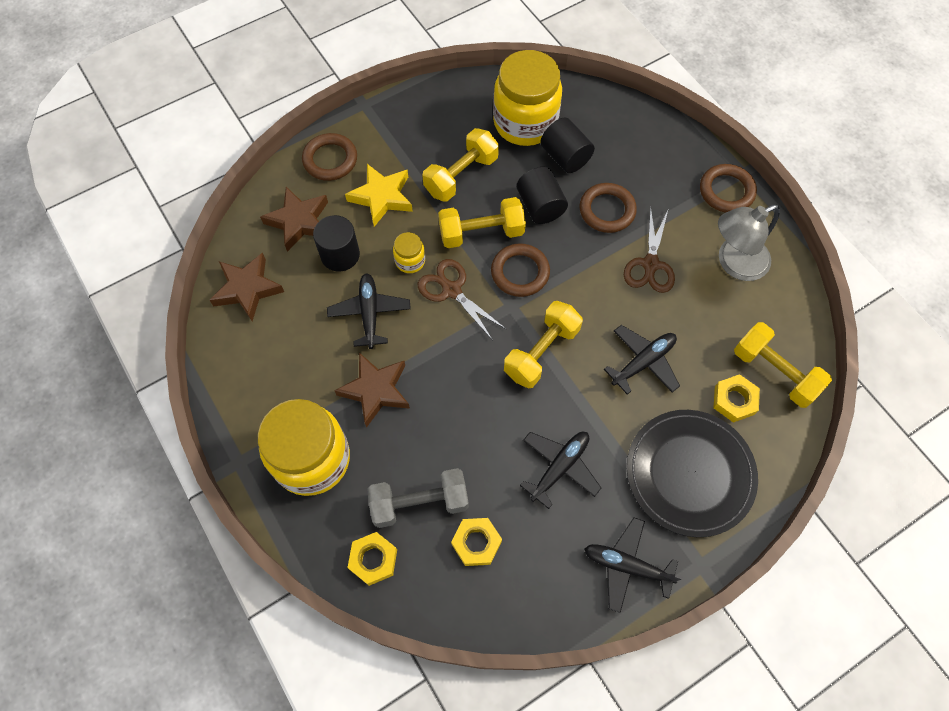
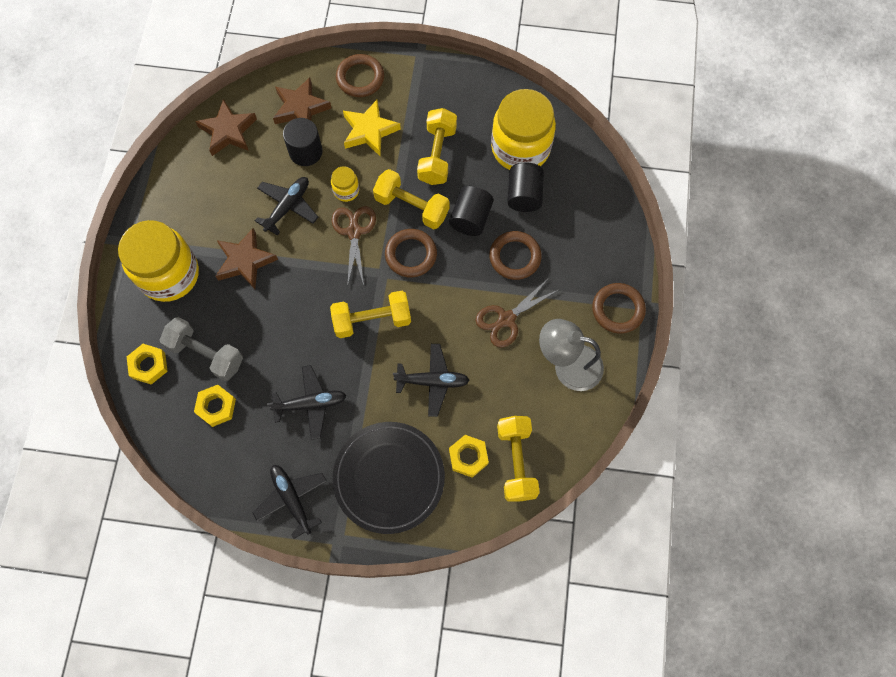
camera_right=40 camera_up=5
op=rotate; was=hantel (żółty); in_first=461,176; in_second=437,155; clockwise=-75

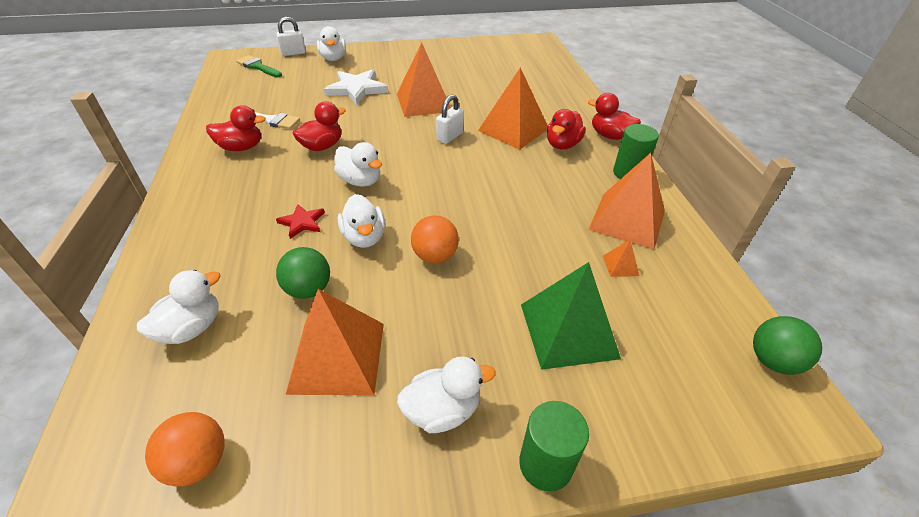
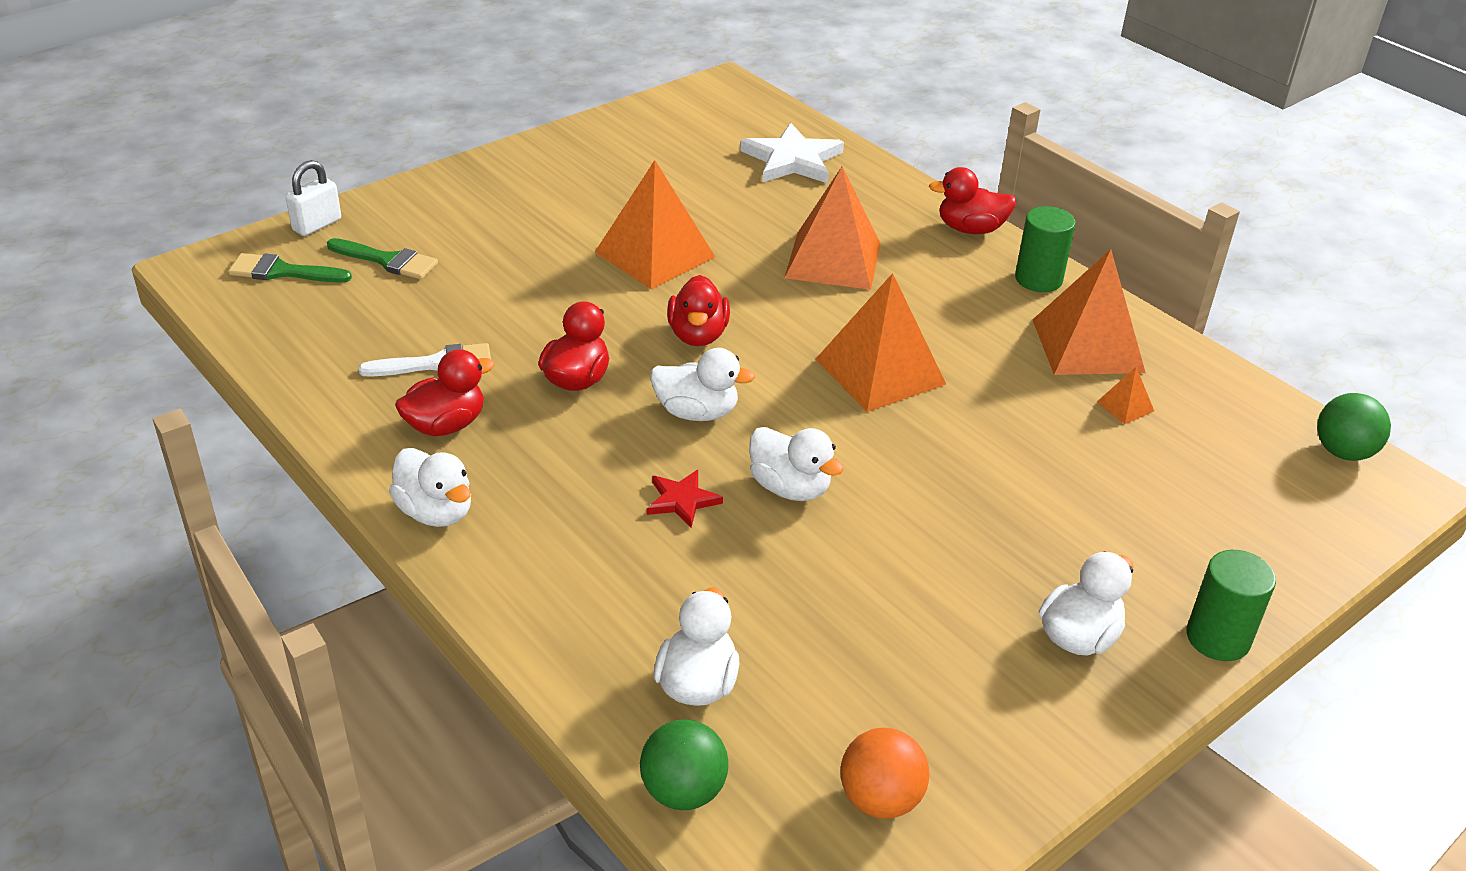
camera_right=-30 camera_up=-5
op=delete; was=piłka (pomarańczowy); in_first=435,256
op=delete; was=kłódka (biały); in_first=450,137
op=delete; was=piramida (zielony); in_first=568,330
op=insert; now=pędzel (zielony); in_second=388,261
op=move; was=piłka (zielony); in_first=308,289; in_second=683,791
op=move; was=piramida (pomarańczowy); in_first=337,357; in_second=880,371
op=move; was=kaczka (biały); in_first=333,58; in_second=436,512
op=move; was=gwiazda (biały); in_first=356,89; in_second=792,160
op=move; was=kaczka (czerwony); in_first=562,145; in_second=698,335

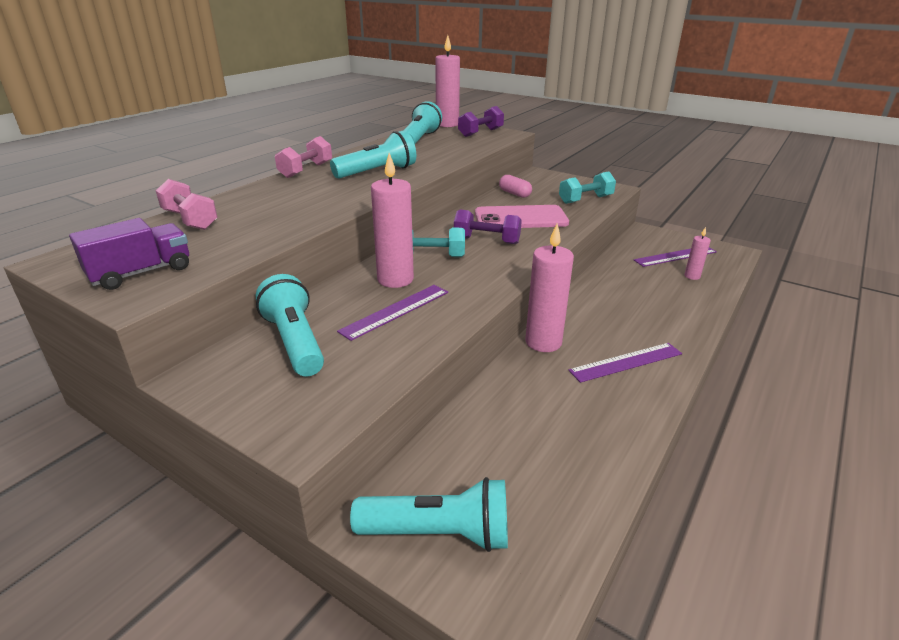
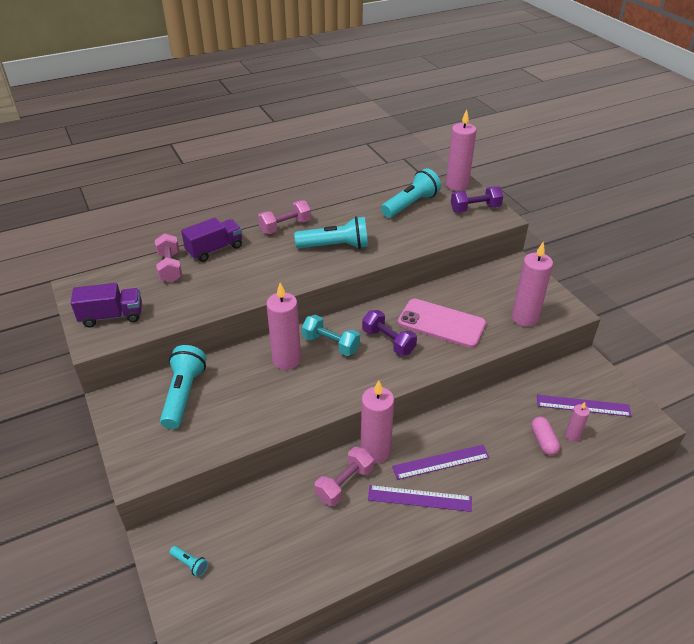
camera_right=30 camera_up=10
op=insert; now=ciężarówka (fioletowy); in_second=215,249
op=insert; now=hantel (różowy); in_second=344,484
op=move; was=linijka (fioletowy); in_first=395,311; in_second=441,462
op=move; was=kapsułka (różowy); in_first=514,194; in_second=543,441
op=replace; was=hantel (turkusowy); now=świeca (różowy); in_first=585,199; in_second=524,318
op=resize; was=latarka (turkusowy); in_first=439,533; in_second=190,564; ratio=0.43

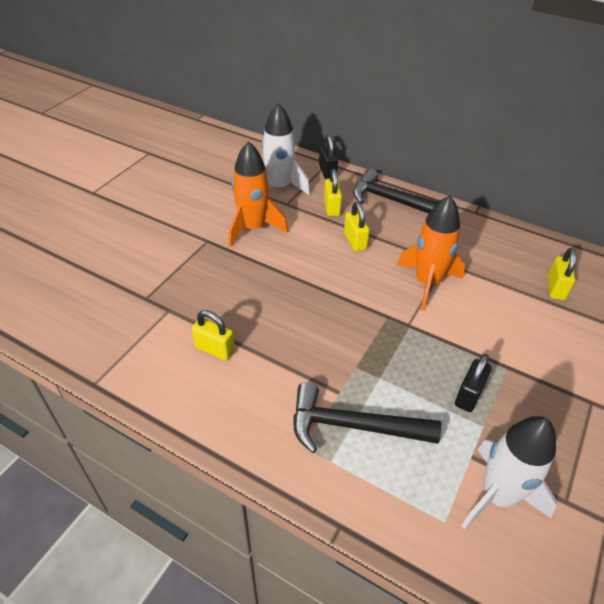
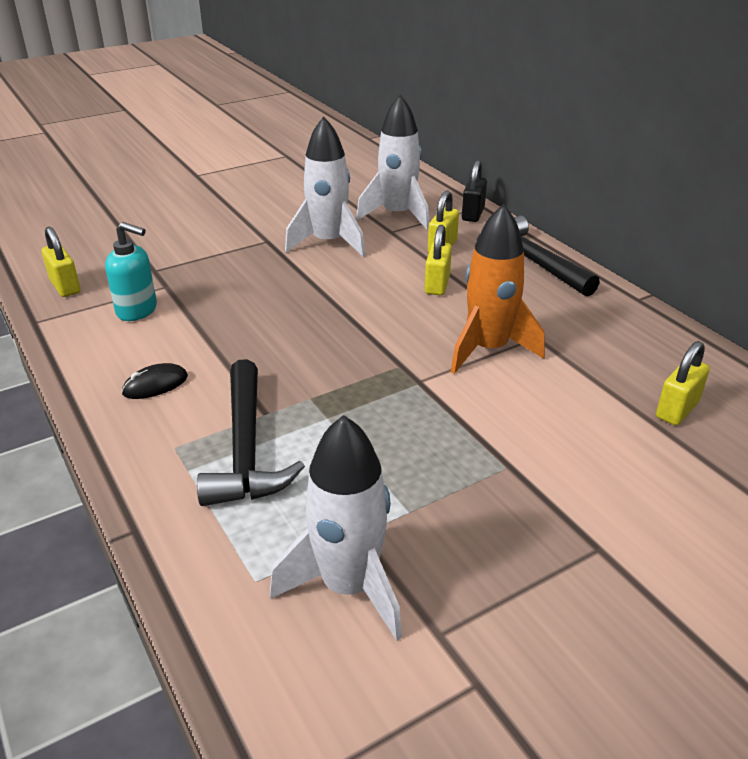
camera_right=30 camera_up=-10
op=delete; was=kłódka (czarny); in_first=468,395
op=insert; now=dozownik mydła (turkusowy); in_second=137,310
op=insert; now=myszka (czarny); in_second=155,385
op=move; was=kłódka (żółty); in_first=215,349; in_second=65,287
op=recolor; was=rakieta (pomarańczowy); now=rakieta (biały); in_first=253,228; in_second=328,243
op=rotate; was=młotek (czarny); in_first=352,426; in_second=246,449; clockwise=-135

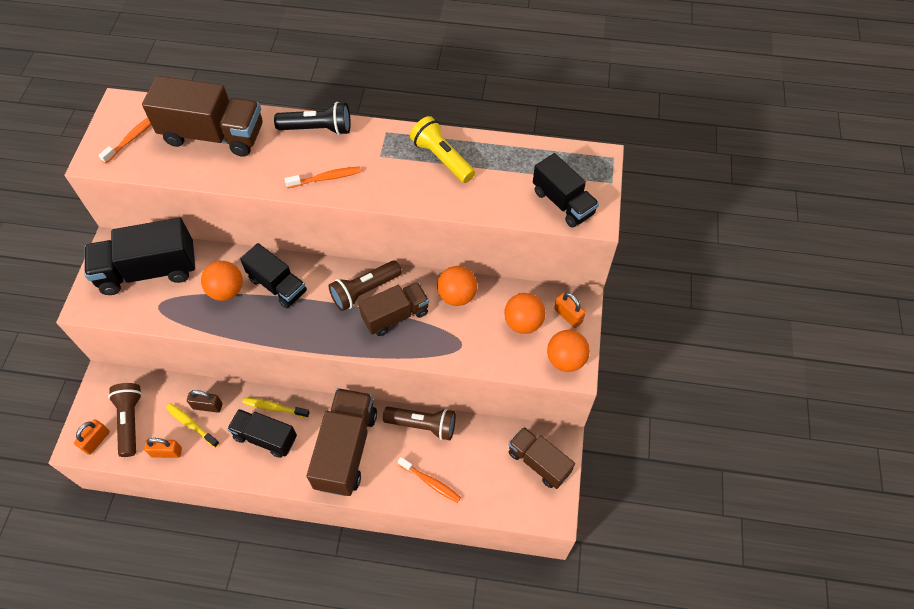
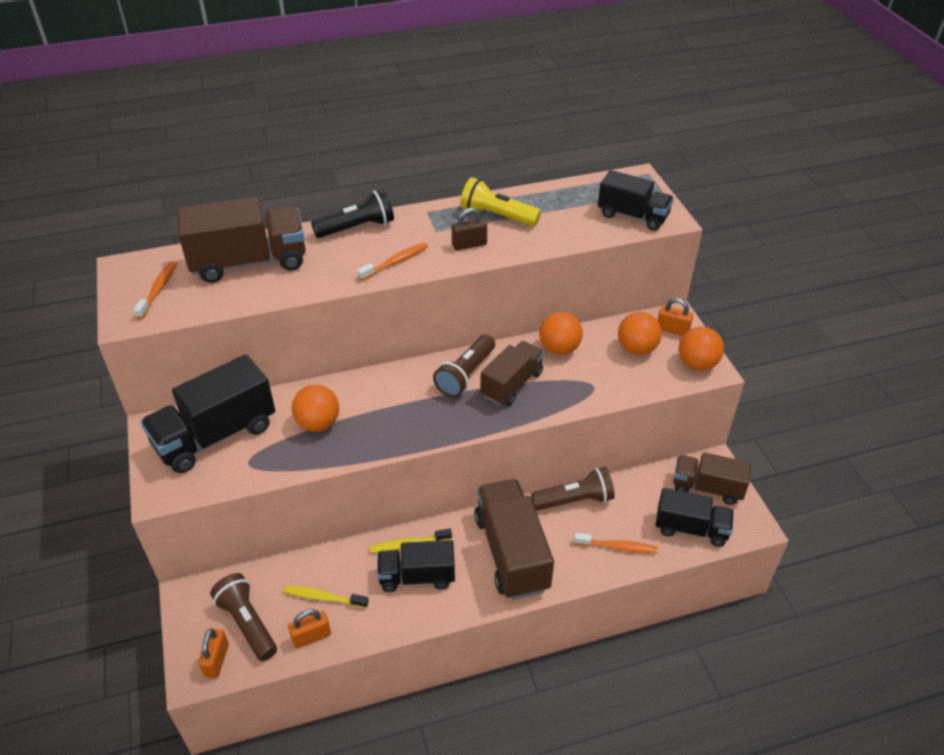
camera_right=-25 camera_up=-15
op=move; was=kłódka (brązowy); in_first=207,406; in_second=469,244
op=move; was=ciężarówka (czarny); in_first=277,285; in_second=691,528

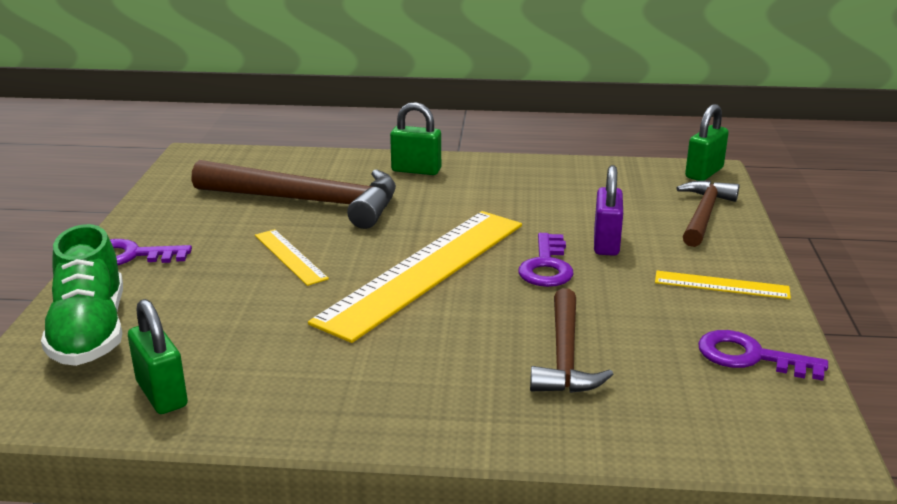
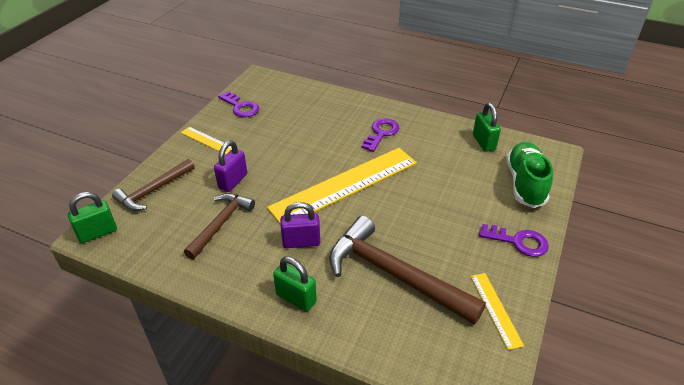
camera_right=-160 camera_up=15
op=insert; now=kłódka (fioletowy); in_second=301,242
op=move; was=linijka (żółty); in_first=290,256; in_second=495,309
op=move; was=klucz (fioletowy); in_first=546,266; in_second=381,133
op=move; was=młotek (brązowy); in_first=564,356; in_second=221,224

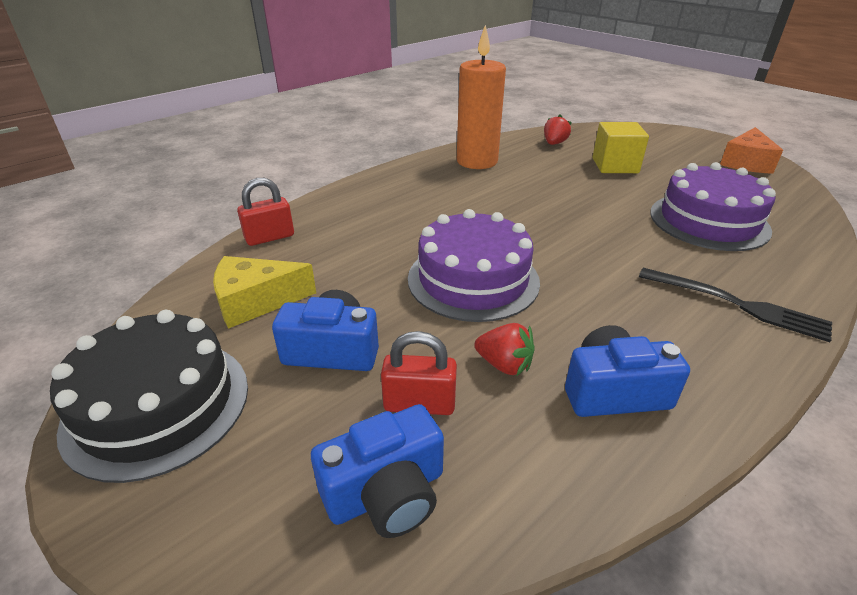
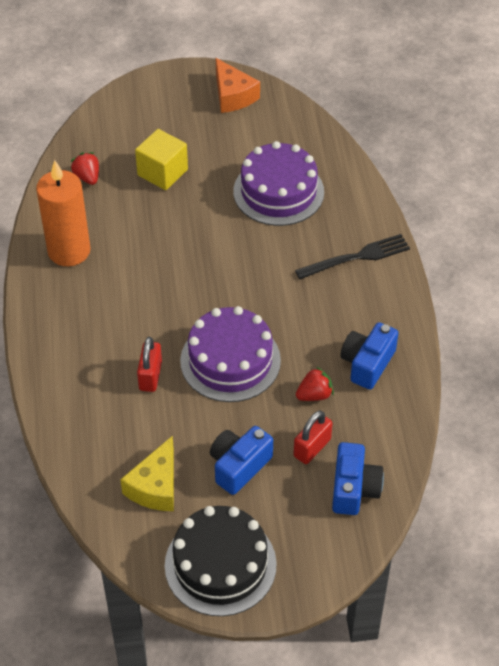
camera_right=-55 camera_up=15
op=move; was=kłódka (czerwony); in_first=270,237; in_second=150,376

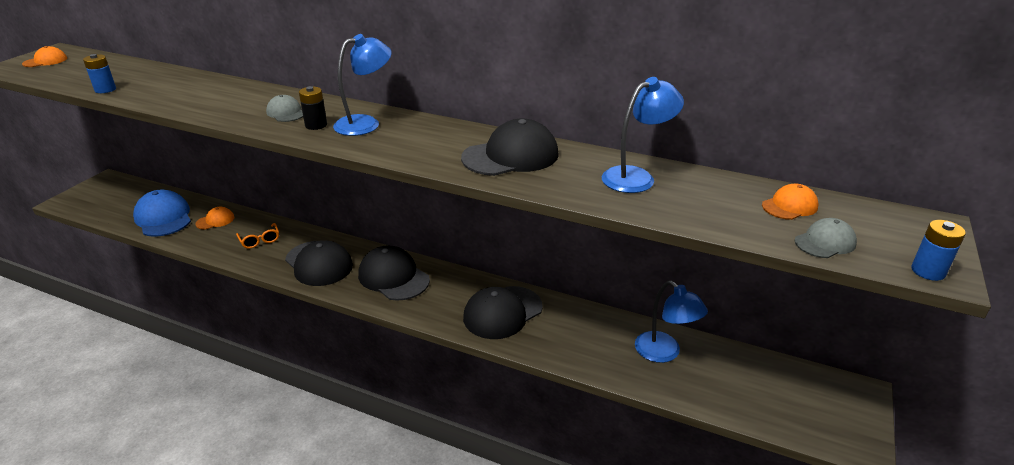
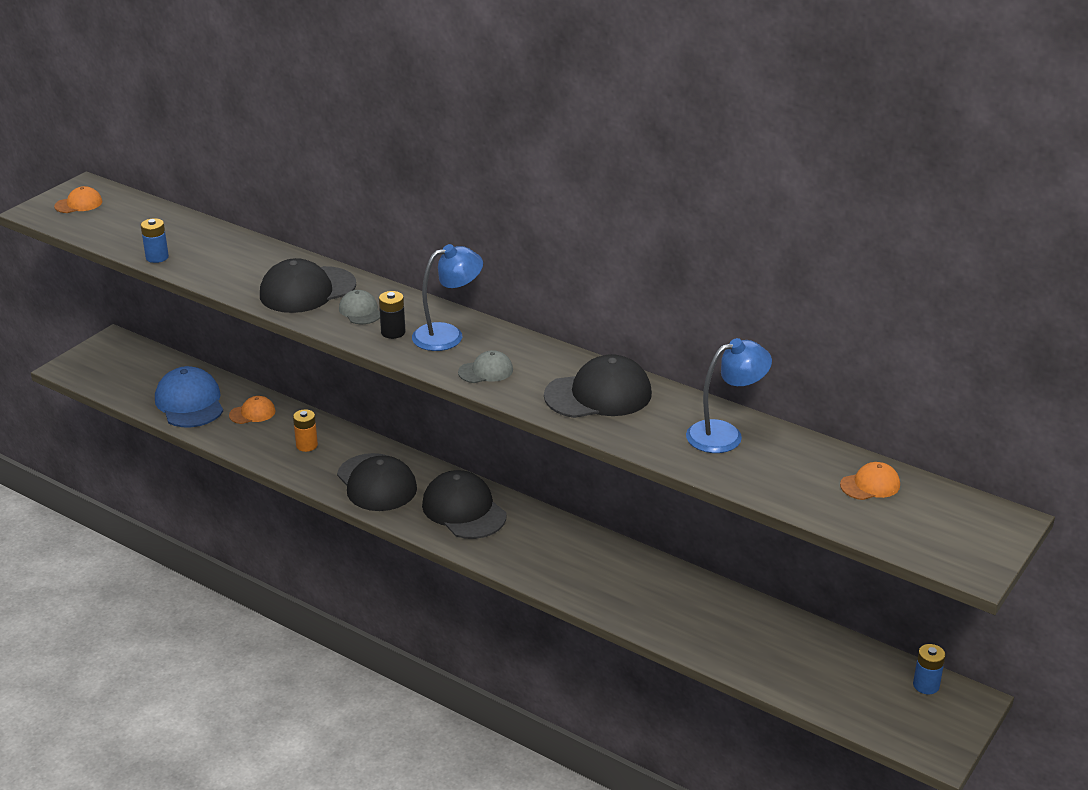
camera_right=10 camera_up=0
op=delete; was=lampka (niebieski); in_first=664,353
op=move; was=czapka (czarny); in_first=502,312; in_second=307,290
op=move; was=czapka (szary); in_first=825,242; in_second=486,371
op=move; was=bateria (niebieski); in_first=928,271; in_second=926,685
op=replace; was=okulary (pomarańczowy); now=bateria (pomarańczowy); in_first=260,240; in_second=306,445

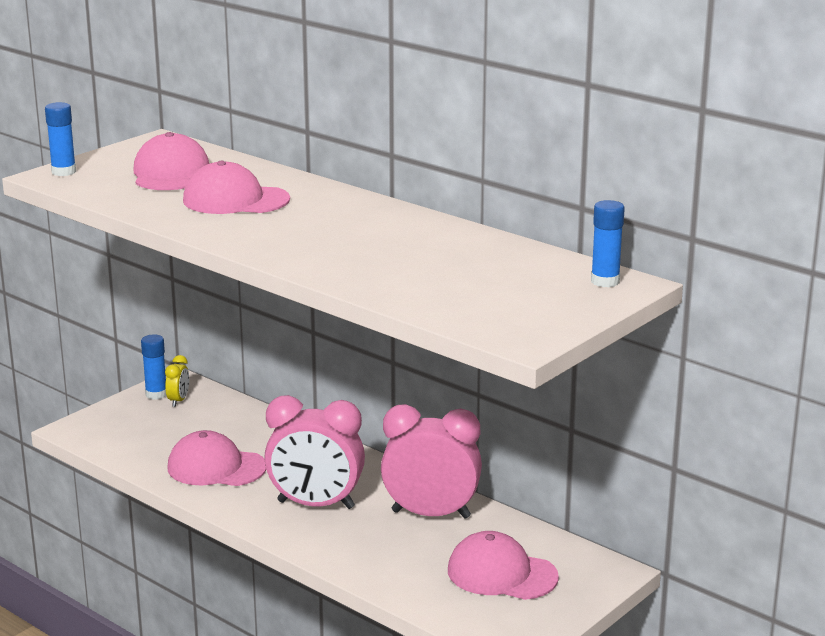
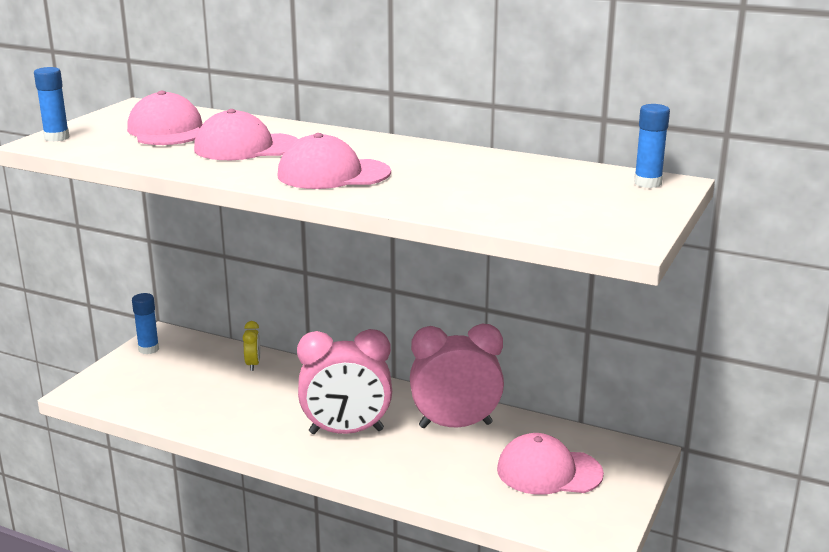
camera_right=-15 camera_up=0
op=move; was=budzik (żółty); in_first=178,401; in_second=253,364
op=move; was=czapka (różowy); in_first=216,467; in_second=333,174

